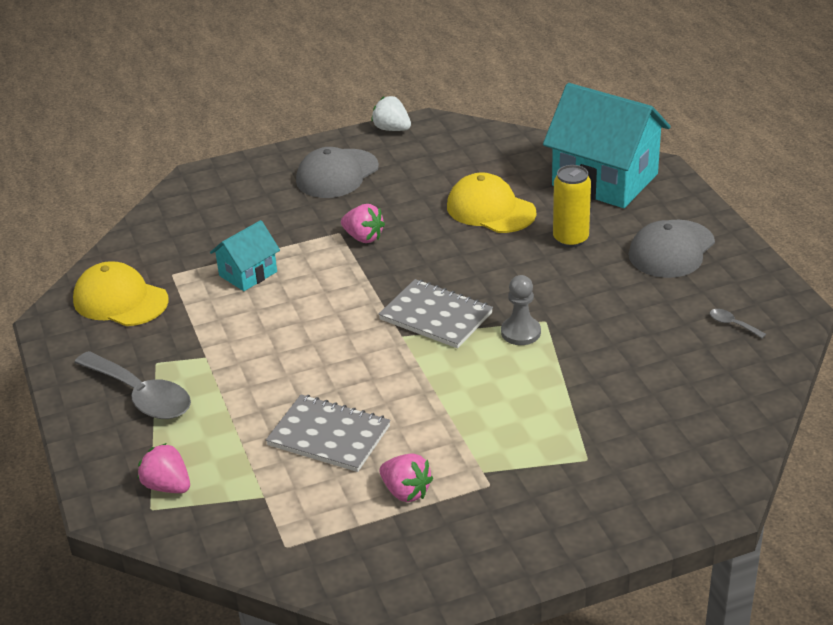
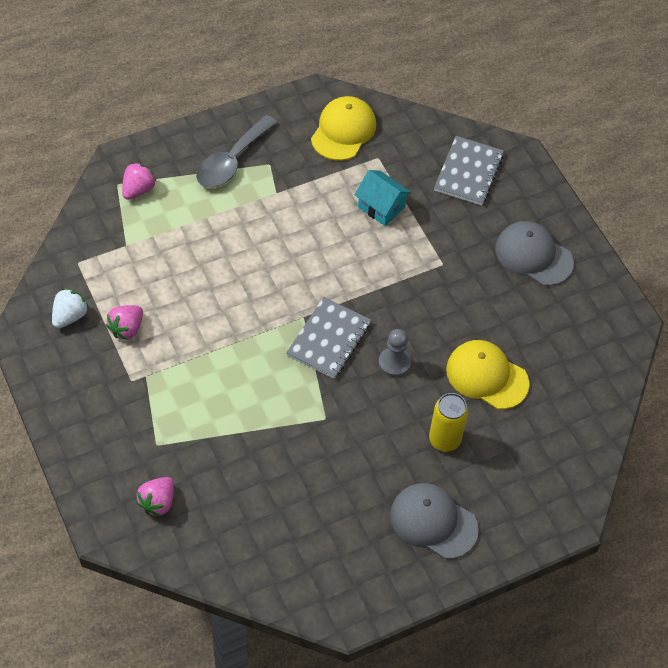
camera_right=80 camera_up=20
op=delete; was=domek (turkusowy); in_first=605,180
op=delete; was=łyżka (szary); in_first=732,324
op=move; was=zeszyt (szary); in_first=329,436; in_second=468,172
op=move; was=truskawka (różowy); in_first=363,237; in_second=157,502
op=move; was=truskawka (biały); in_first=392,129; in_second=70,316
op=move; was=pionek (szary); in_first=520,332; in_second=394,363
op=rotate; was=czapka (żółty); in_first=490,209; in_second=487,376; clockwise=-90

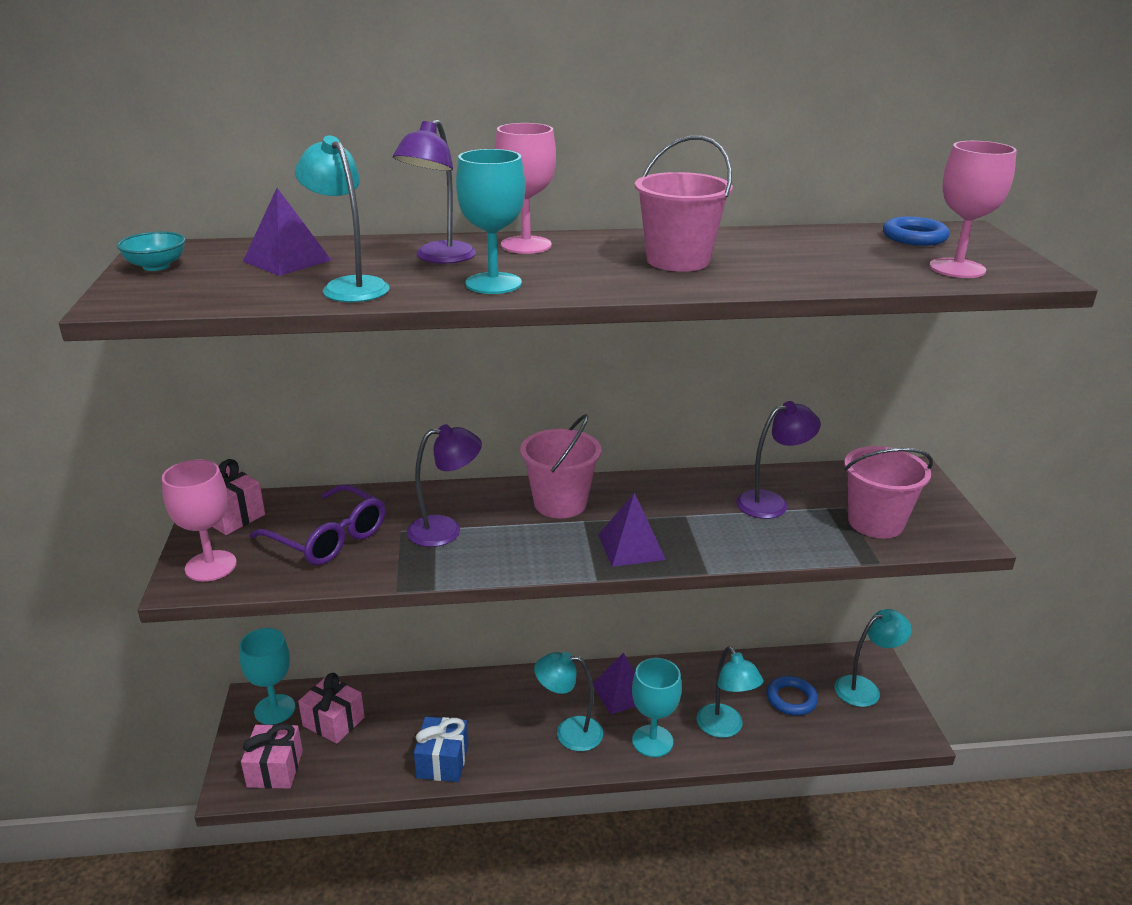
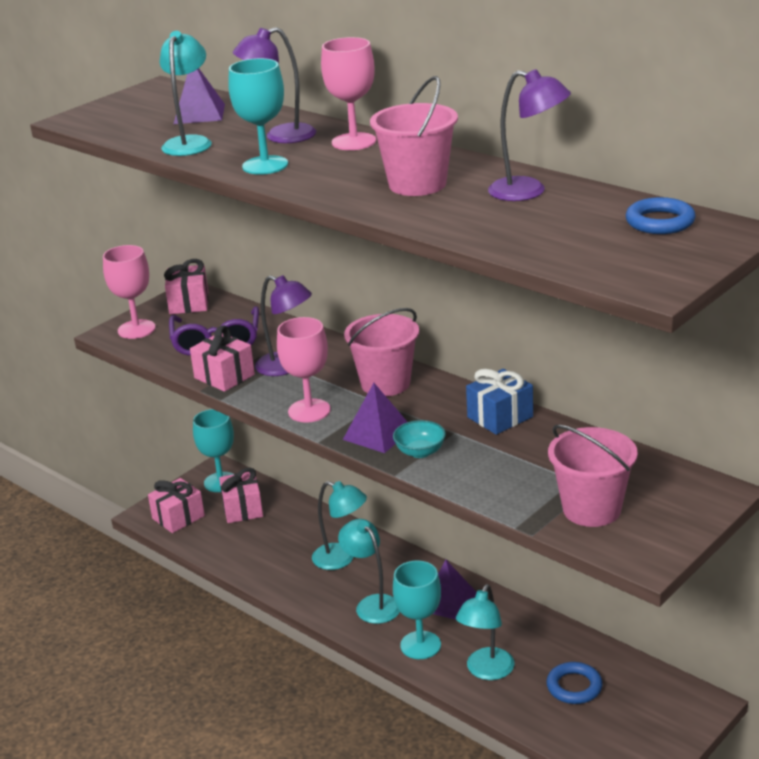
camera_right=50 camera_up=0
op=insert; now=prezent (różowy); in_second=224,376
op=move; was=miska (turkusowy); in_first=156,266; in_second=420,452
op=move; was=prezent (niebieski); in_first=442,761; in_second=500,417
op=move; was=lampka (fioletowy); in_first=771,502; in_second=528,192
op=move; was=lampka (turkusowy); in_first=865,688; in_second=341,559
op=move; was=kielich (różowy); in_first=957,268; in_second=309,411

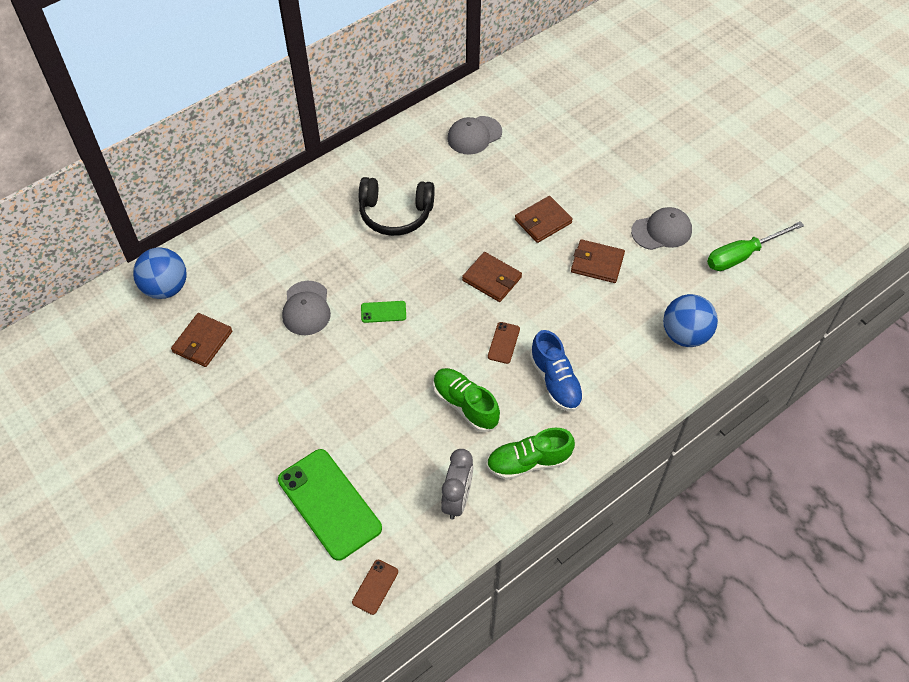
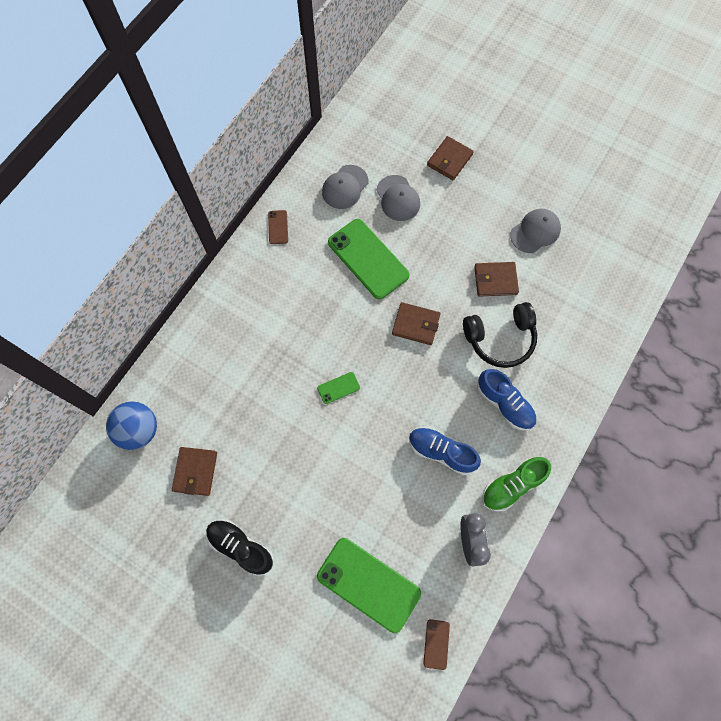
camera_right=-20 camera_up=15
op=delete; was=piłka (niebieski); in_first=685,335
op=delete; was=śrubokręt (zielony); in_first=742,255
op=insert; now=but (czarny); in_second=241,547
op=insert; now=telefon (zielony); in_second=368,259
op=move; was=czapka (szary); in_first=306,308; in_second=398,198
op=move; was=słuchawki (czarny); in_first=395,214; in_second=500,338
op=move; was=telefon (brązowy); in_first=503,343; in_second=278,227
op=move; was=portfel (brązowy); in_first=543,221; in_second=449,160
op=recolor; was=but (zielony); now=but (niebieski); in_first=465,405; in_second=441,452

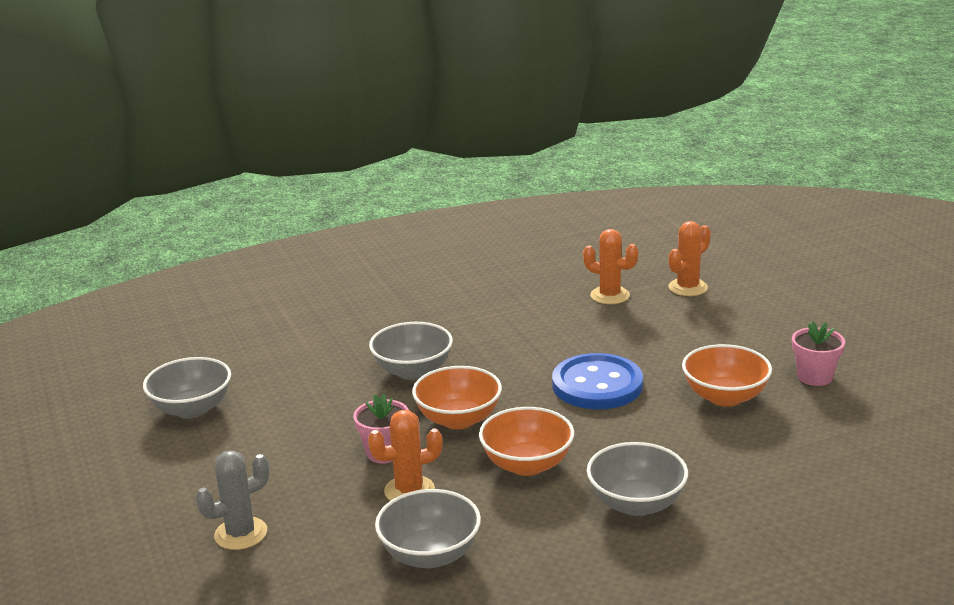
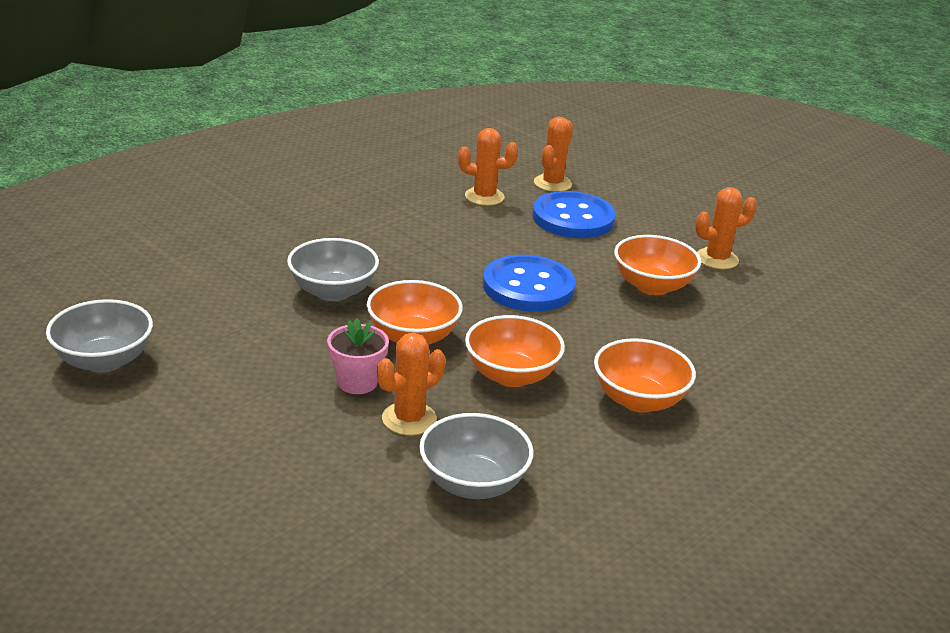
camera_right=-25 camera_up=5
op=delete; was=kaktus (szary); in_first=241,534
op=insert; now=guzik (niebieski); in_second=573,218
op=replace; was=doniczka (różowy); now=kaktus (pomarańczowy); in_first=814,377; in_second=717,259
op=recolor; was=miska (szary); now=miska (pomarańczowy); in_first=636,504; in_second=638,400

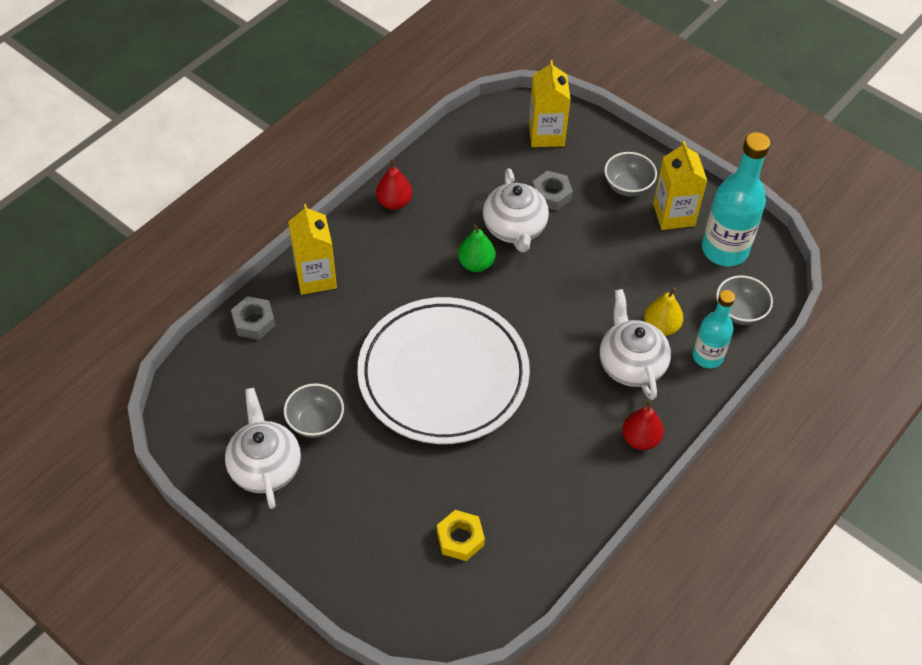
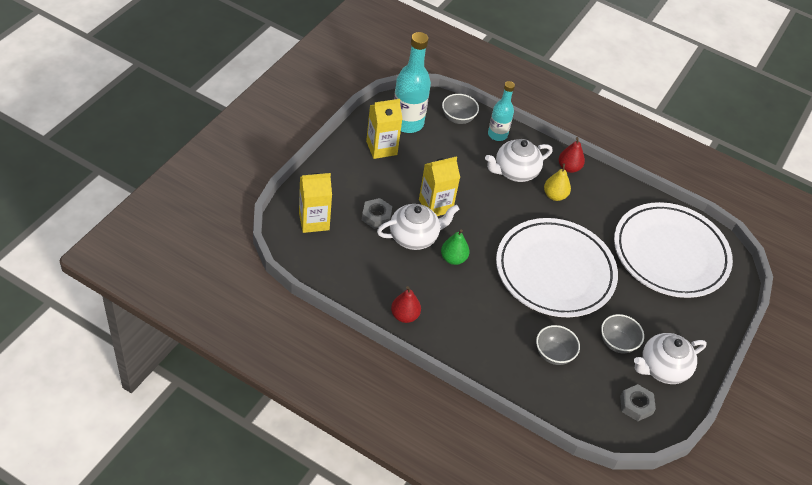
camera_right=-105 camera_up=-5
op=move; was=nakrętka (szary); in_first=254,322; in_second=636,405
op=move; was=karton mleka (żółty); in_first=315,277; in_second=435,206
op=move; was=miska (szary); in_first=627,187; in_second=553,354
op=move; was=gruszka (żółty); in_first=661,327; in_second=554,195
op=replace; was=nakrętka (żółty); now=talerz (biały); in_first=460,538; in_second=670,254

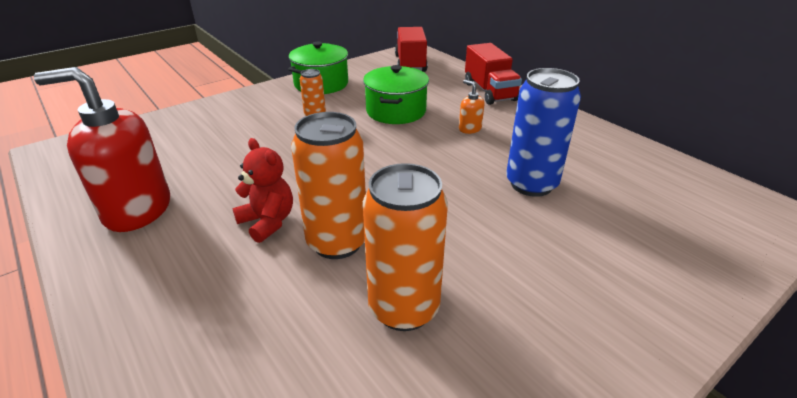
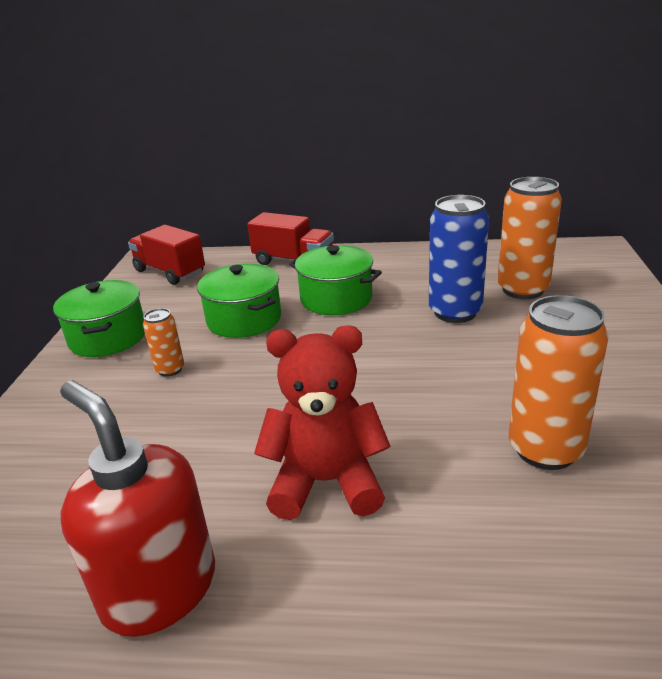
camera_right=-45 camera_up=-5
op=move; was=puszka (pomarańczowy); in_first=337,242; in_second=522,290
op=replace; was=dozownik mydła (pomarańczowy); now=garnek (zielony); in_first=469,129; in_second=336,298
op=rotate; was=dozownik mydła (czerwony); in_first=137,210; in_second=159,589; clockwise=90
op=resize; was=miś (czerwony); in_first=268,222; in_second=326,482; ratio=1.51

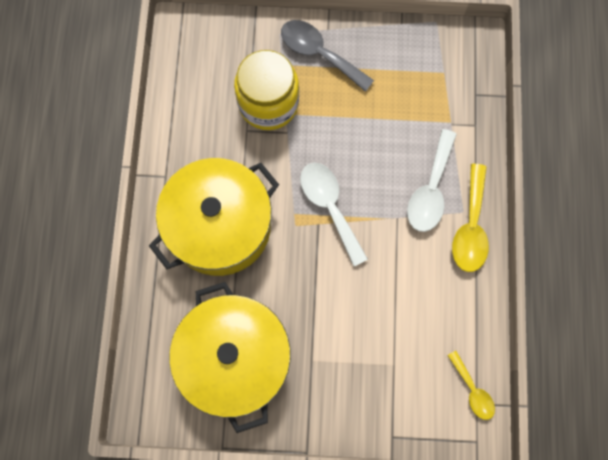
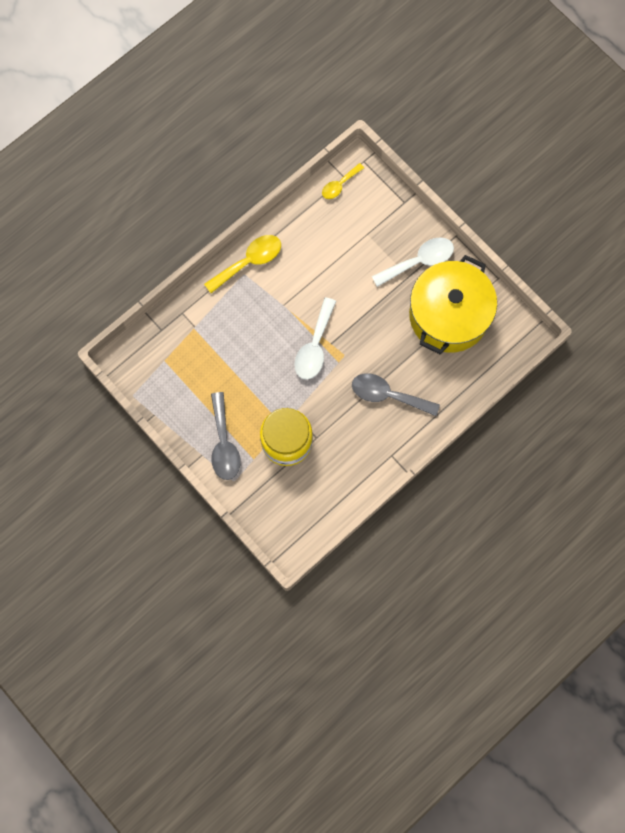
camera_right=-135 camera_up=0
op=move; was=łyżka (biały); in_first=430,190; in_second=419,261
op=replace; was=garnek (żółty); now=łyżka (szary); in_first=220,226; in_second=388,395
op=rotate; was=łyżka (żółty); in_first=472,390; in_second=339,185; clockwise=-150

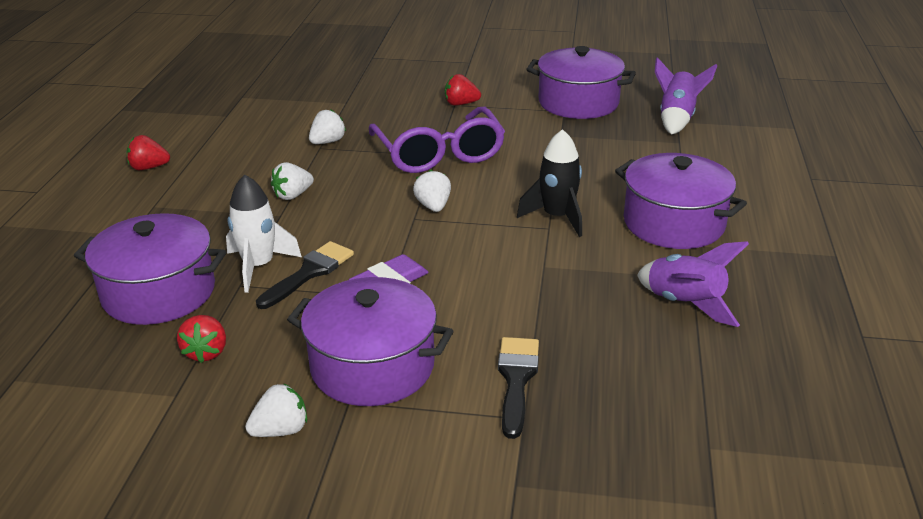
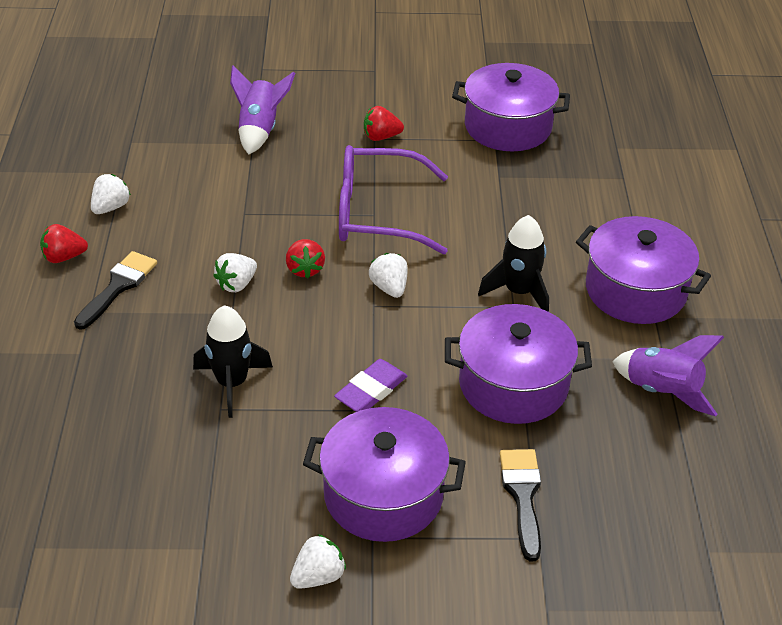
camera_right=-10 camera_up=10
op=move; was=garnek (fioletowy); in_first=159,292; in_second=513,384
op=move; was=truskawka (czerwony); in_first=206,352; in_second=305,269
op=move; was=pędzel (czarny); in_first=309,273; in_second=118,287
op=move; was=truskawka (biały); in_first=327,142; in_second=111,207
op=move; was=rakieta (fioletowy); in_first=676,119; in_second=260,130
op=recolor; was=rakieta (biały); now=rakieta (czarny); in_first=258,266; in_second=232,383
op=rotate; was=okulary (fioletowy); in_first=439,154; in_second=377,213; clockwise=120

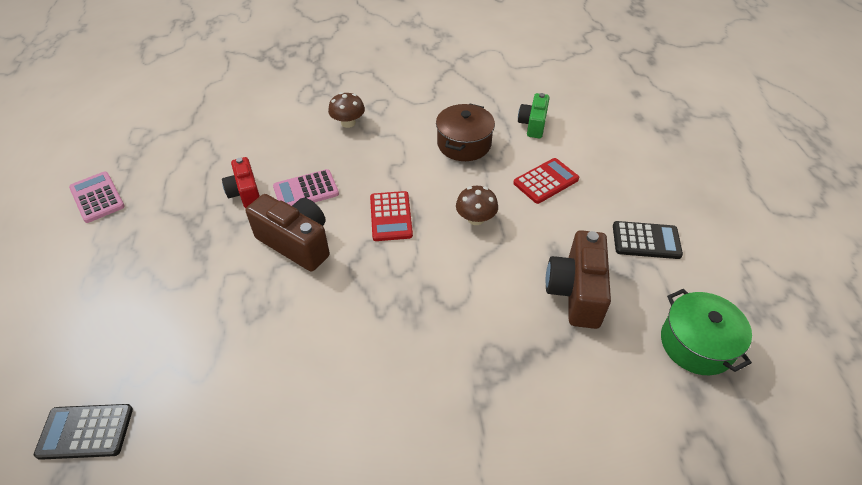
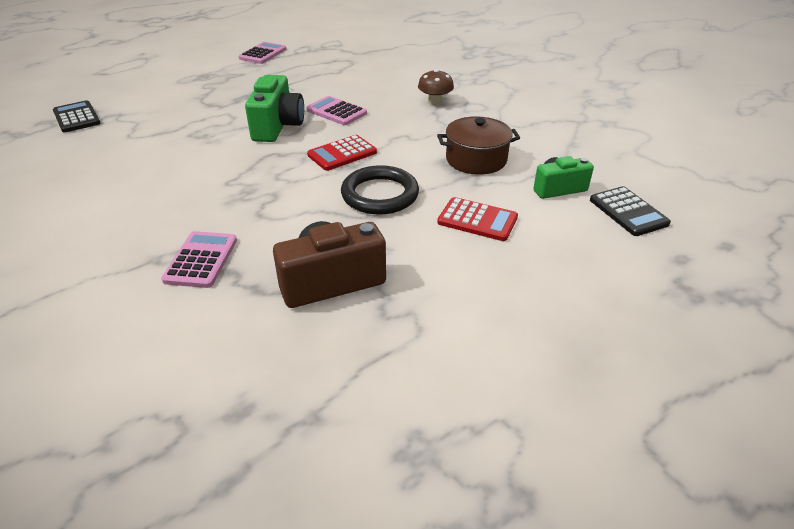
camera_right=60 camera_up=-10
op=delete; was=aparat fotograficzny (czerwony); in_first=245,193
op=delete; was=garnek (zielony); in_first=696,344
op=insert; now=kalkulator (różowy); in_second=201,260
op=move; was=kalkulator (czarny); in_first=646,241; in_second=628,212
op=replace; was=grzyb (brązowy); now=pierścień (czarny); in_first=475,219; in_second=380,194
op=recolor; was=aparat fotograficzny (brązowy); now=aparat fotograficzny (zielony); in_first=296,243; in_second=277,126

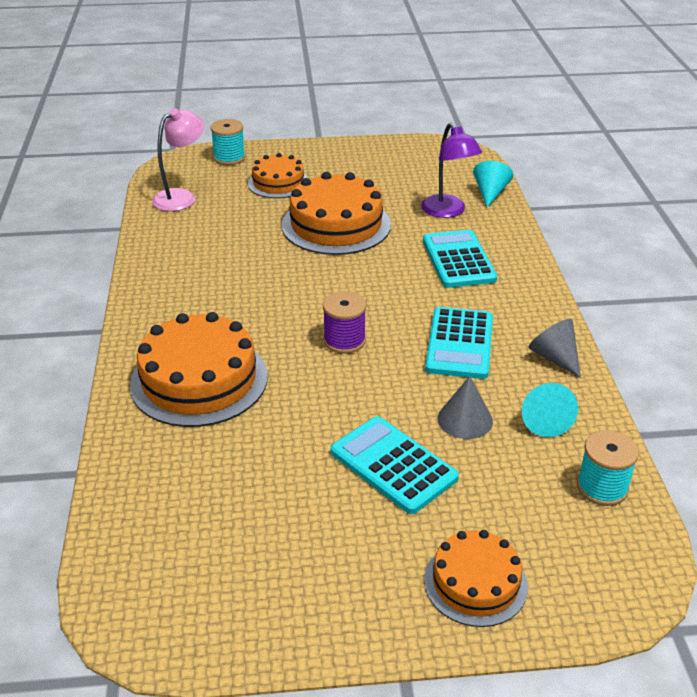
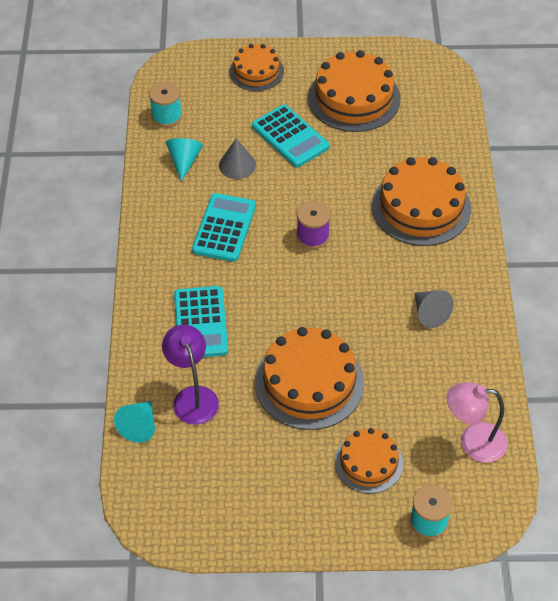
camera_right=-175 camera_up=15
op=insert; now=tort (pomarańczowy); in_second=354,98
op=move; was=stożek (szary); in_first=554,357; in_second=429,313
op=rotate; was=lampka (różowy); in_first=181,197; in_second=473,442; clockwise=45

